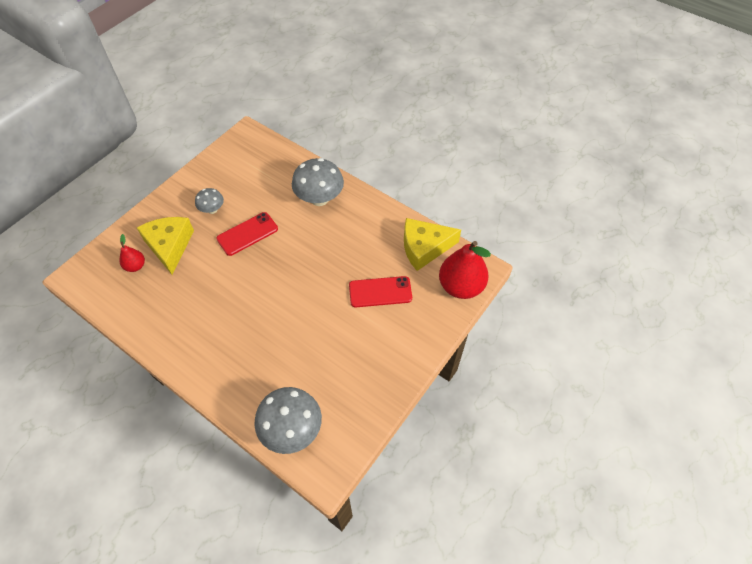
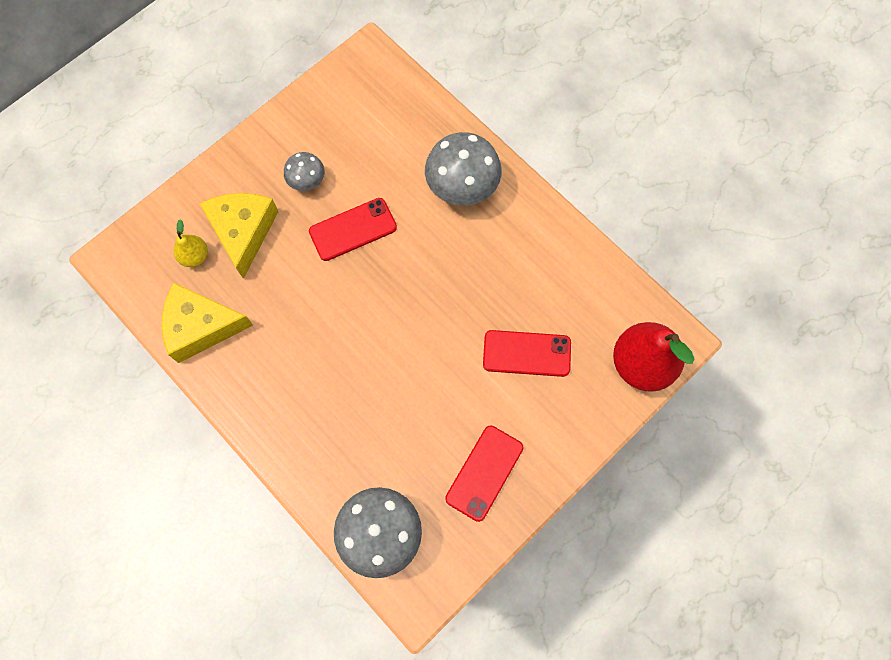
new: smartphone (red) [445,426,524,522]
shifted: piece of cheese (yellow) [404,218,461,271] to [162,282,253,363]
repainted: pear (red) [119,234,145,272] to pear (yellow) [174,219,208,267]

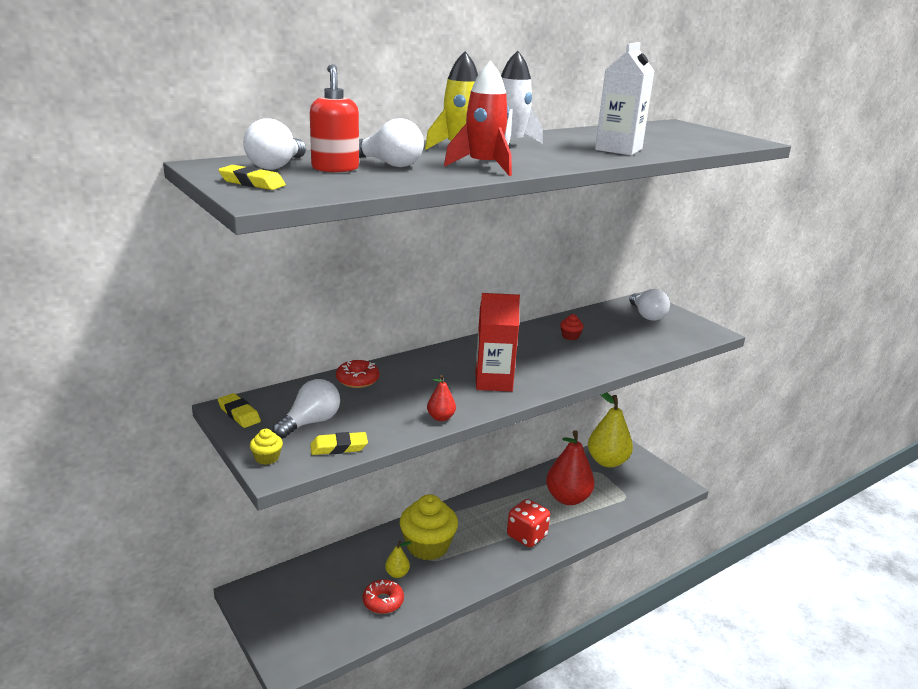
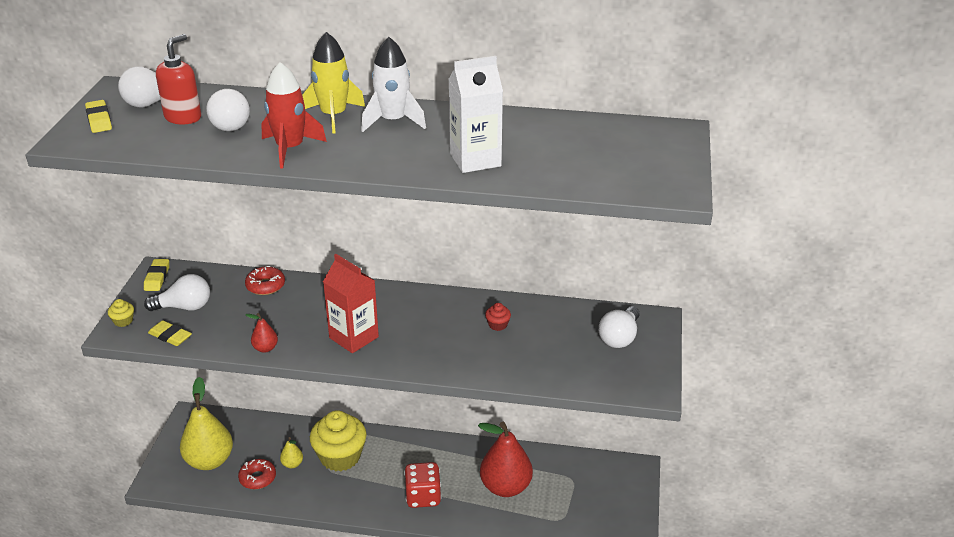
shifted: pear (yellow) [588,392,633,467] to [180,377,233,470]

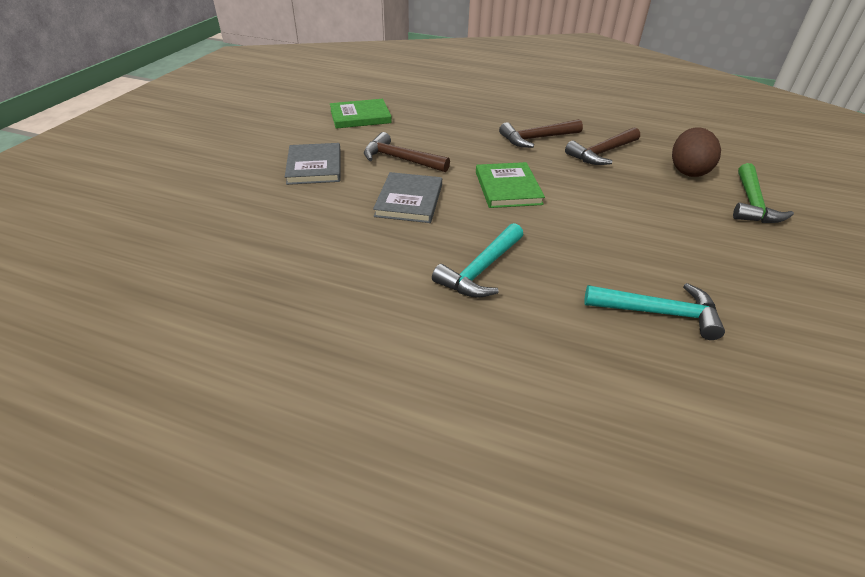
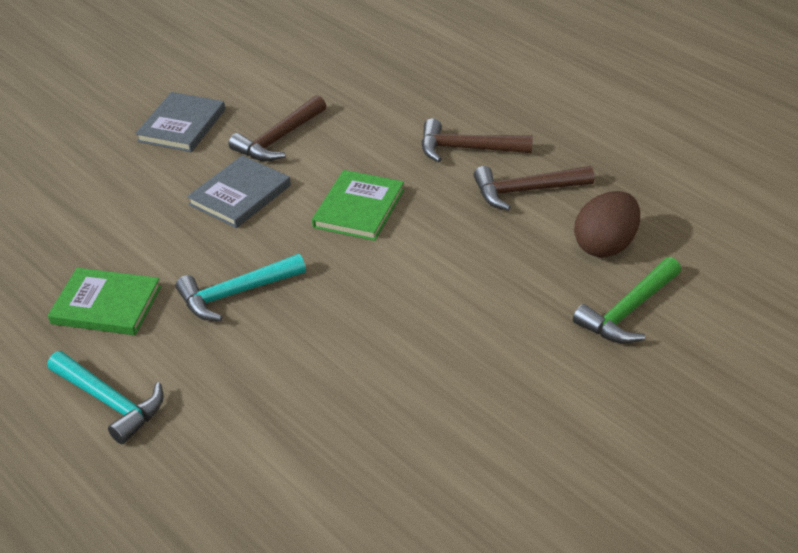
shifted: hardback (emerald) [330,99,392,129] to [48,268,161,335]; claw hammer (aqua) [584,283,725,340] to [47,351,164,444]
rotated: claw hammer (brown) [364,132,450,172] = [229,95,326,161] 105 degrees counterclockwise

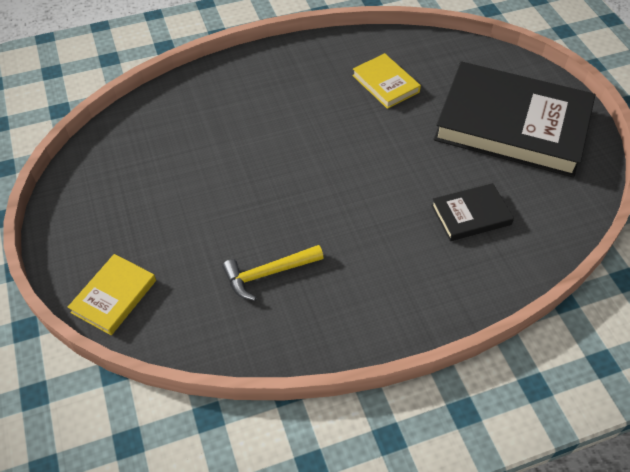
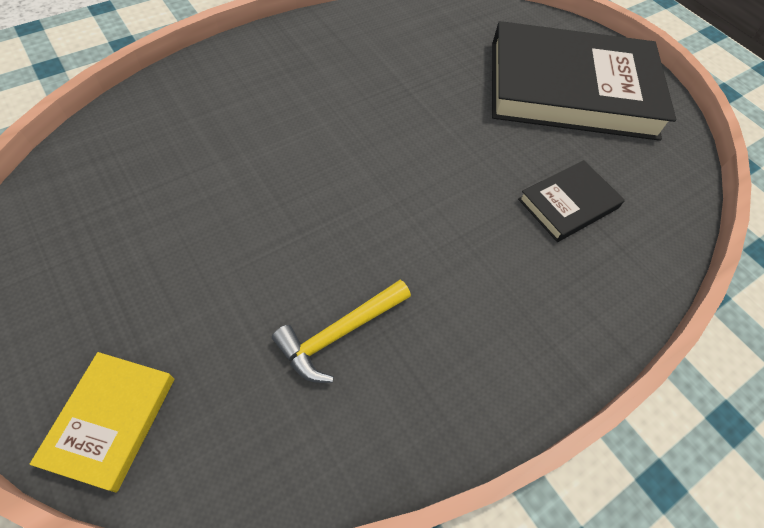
gone: hardback (yellow) [352,53,421,109]

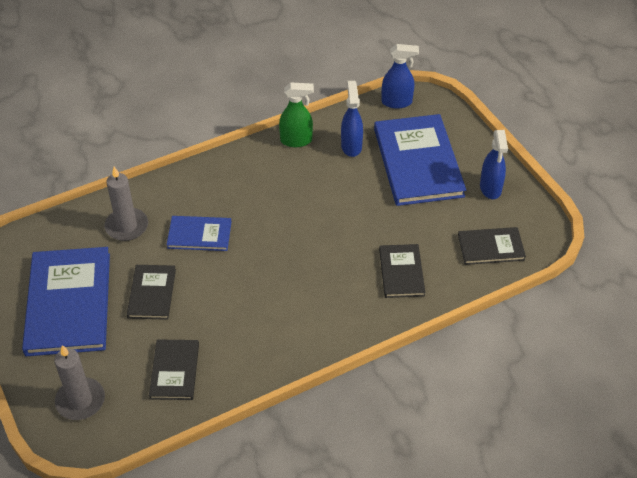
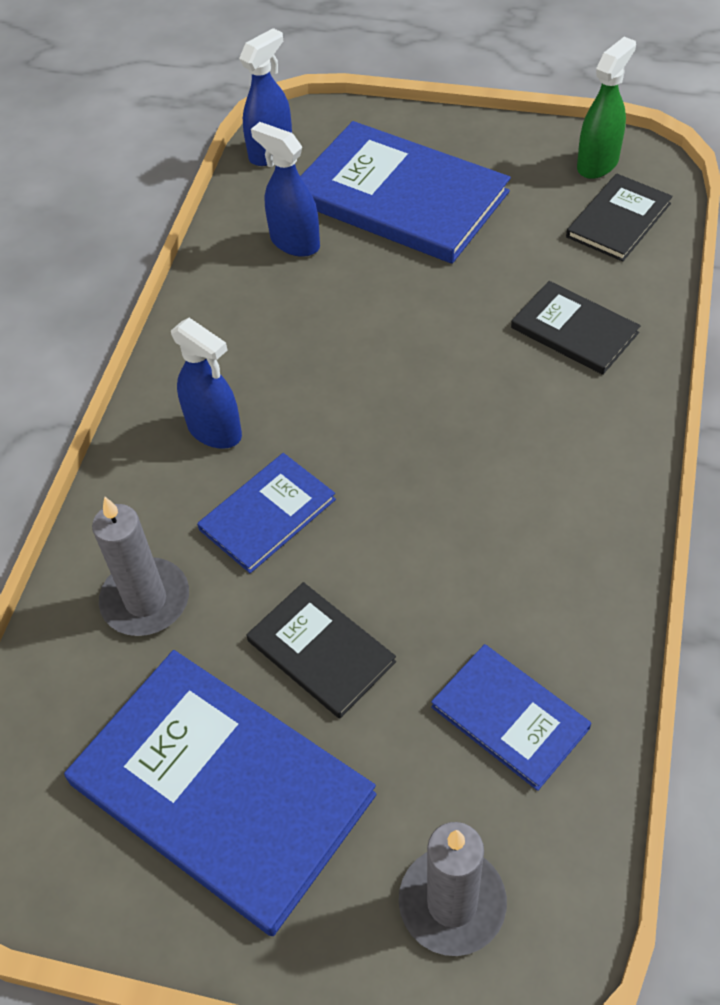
shifted: sprayer (emerald) [279,82,314,147] to [577,37,636,179]; sprayer (royal blue) [480,130,508,199] to [171,318,242,449]
repainted: hardback (jet-black) [149,340,199,400] to hardback (royal blue) [431,644,591,791]

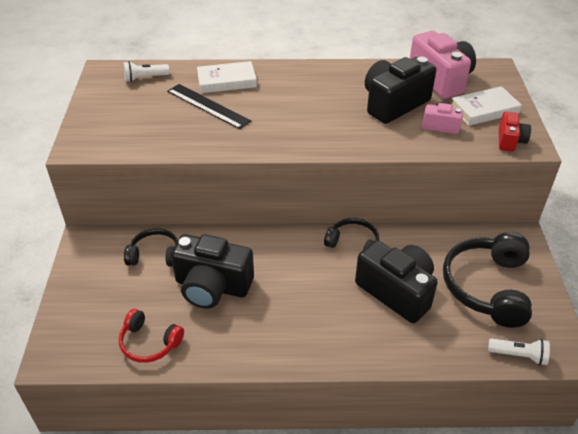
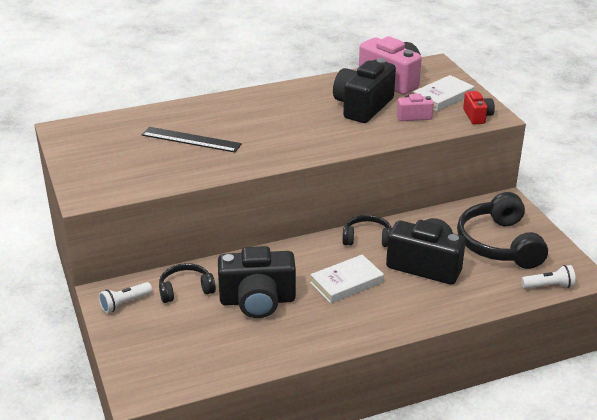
gone: headset (red) [119,309,184,363]
shifted: flashlight (white) [123,61,169,82] to [99,282,152,313]; hardback (white) [197,61,257,93] to [310,255,384,304]

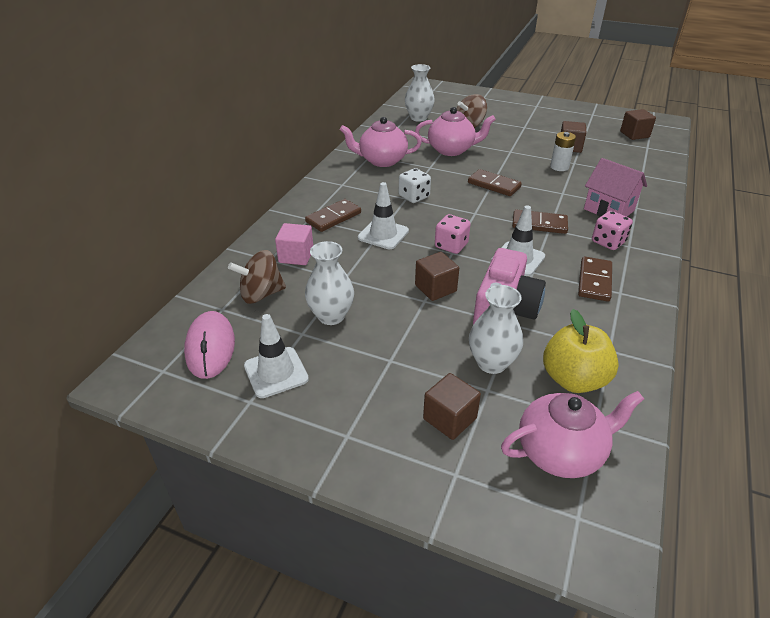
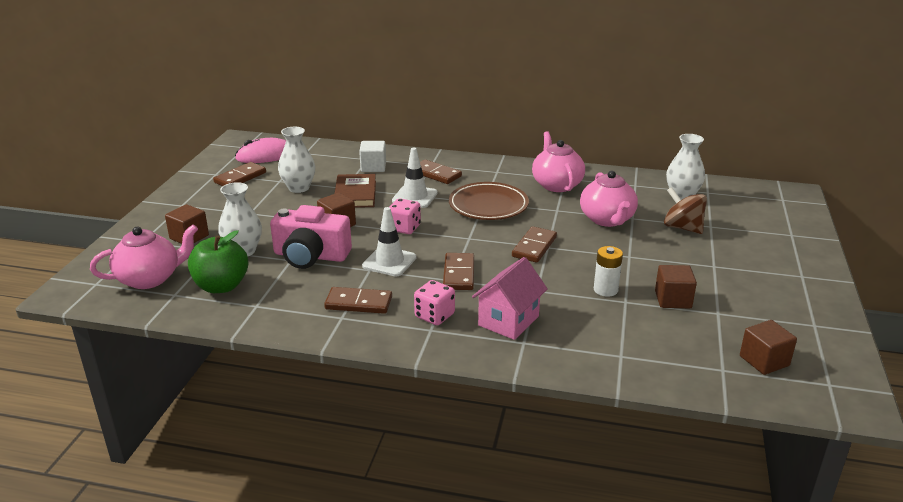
gone: spinning top (brown) [228,250,286,304]
new: hardback (brown) [335,174,376,208]
swapped: game die (white) [399,168,431,203] to plate (brown) [449,182,529,220]; traffic cone (white) [244,314,309,398] to domino (brown) [213,162,266,186]
repainted: block (pink) [275,223,313,265] to block (white) [359,141,386,172]; toy apple (yellow) [543,309,619,393] to toy apple (emerald) [188,230,248,293]
rotated: china teapot (pink) [501,391,644,478] = [90,224,198,289] 90 degrees counterclockwise

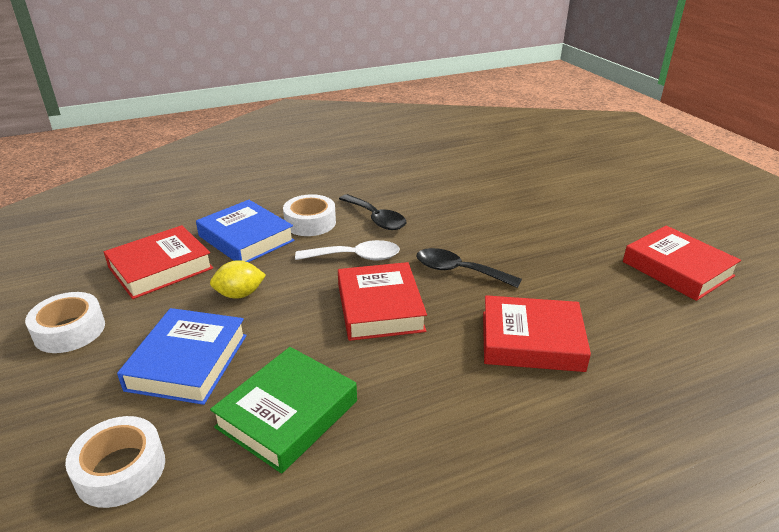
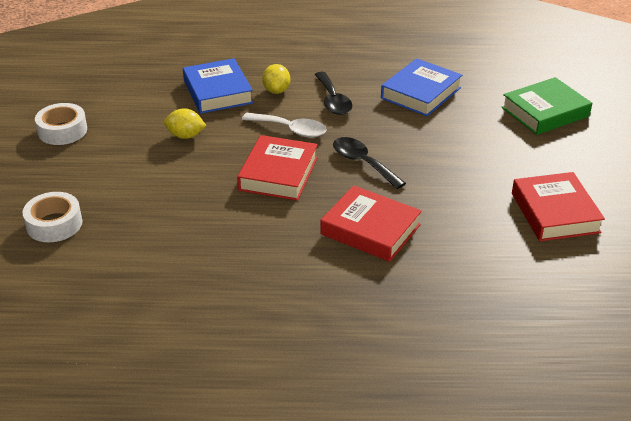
gone: hardback (red) [104,225,213,299]
shifted: hardback (royal blue) [117,308,247,405] to [381,58,462,116]; hardback (emerald) [210,347,357,473] to [501,77,592,135]
swapped: roll of tape (white) [283,194,336,236] to citrus fruit (yellow) [262,64,290,94]

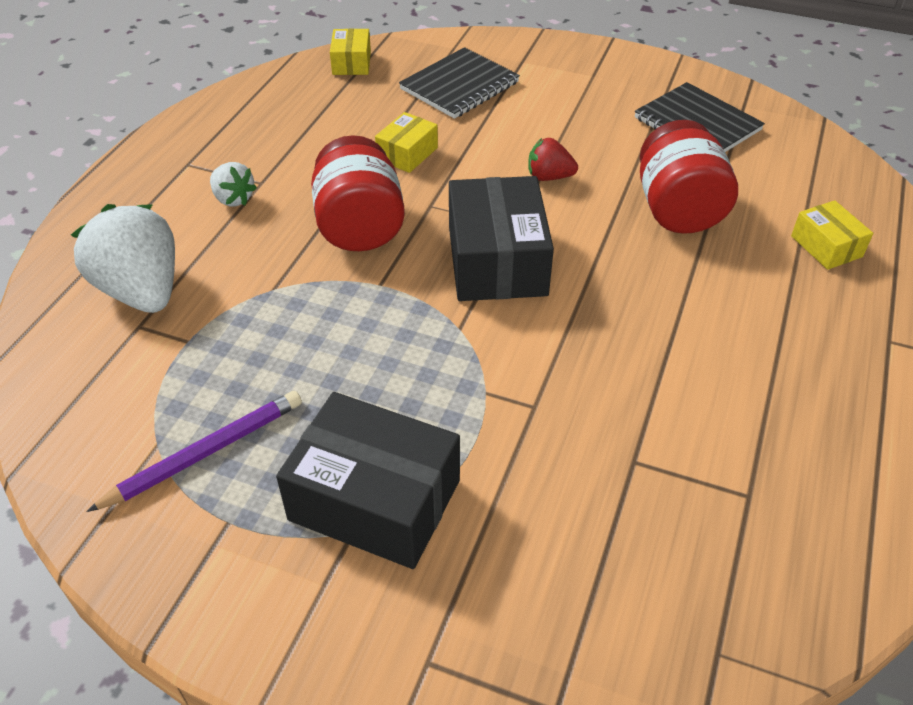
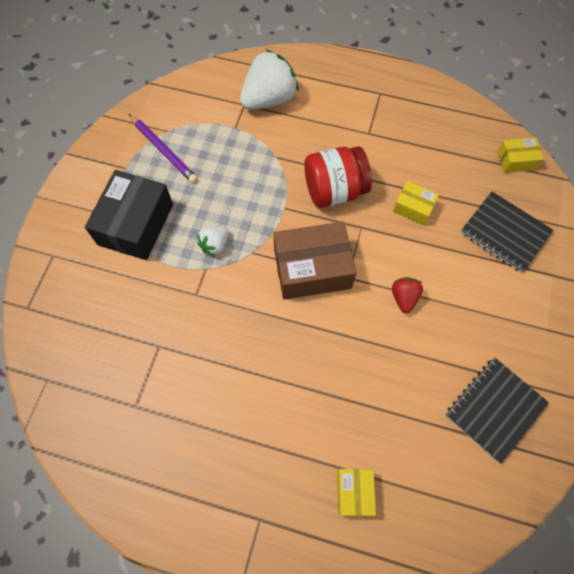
gone: jar (red) [640,120,738,234]
shifted: strawberry (white) [210,162,257,206] to [197,226,229,256]
repainted: package (jet-black) [449,176,554,301] to package (brown) [273,222,357,300]
rotated: package (yellow) [791,200,873,270] = [337,469,376,516] 60 degrees counterclockwise

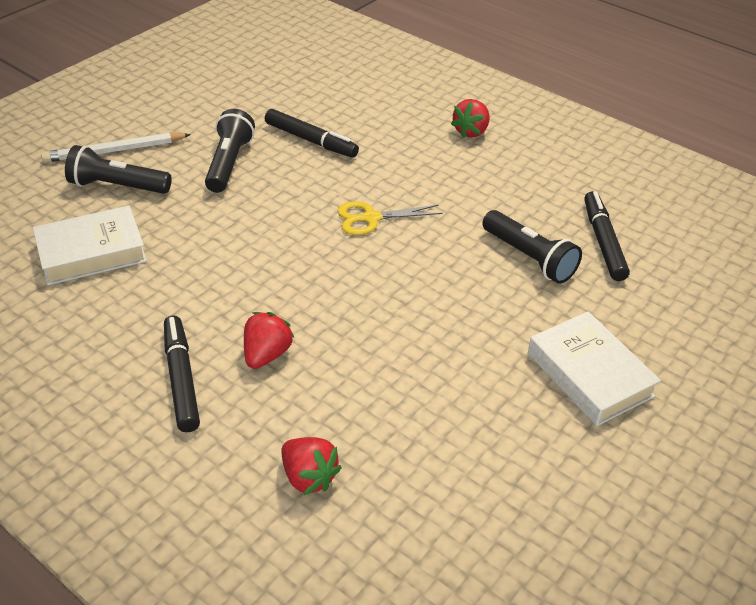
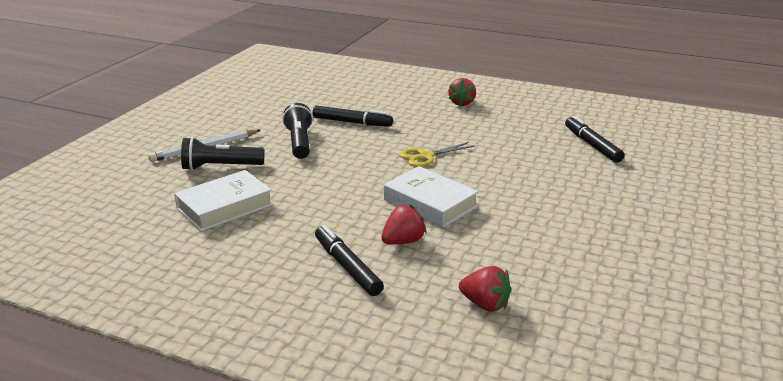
gone: flashlight (jet-black) [482,210,582,284]
shifted: hardback (white) [528,311,661,426] to [384,166,479,228]
rotated: strawberry (red) [244,312,294,369] = [381,204,427,245] 45 degrees clockwise

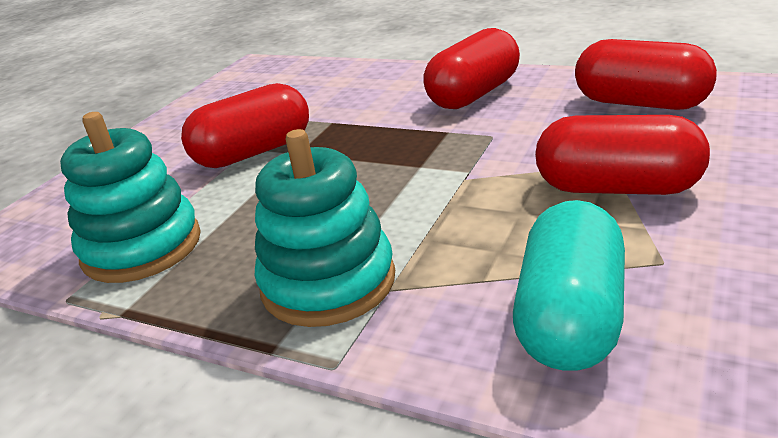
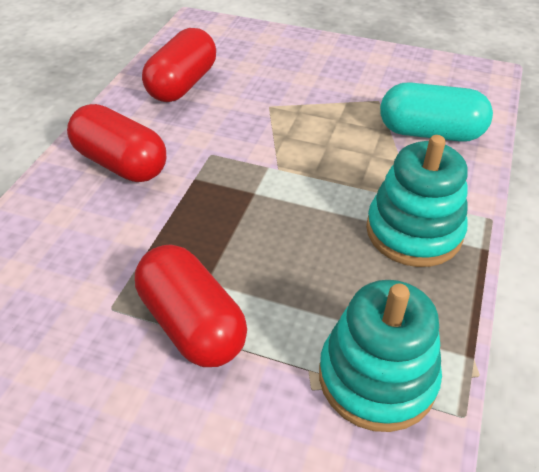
gone: capsule (red) [535,115,710,195]

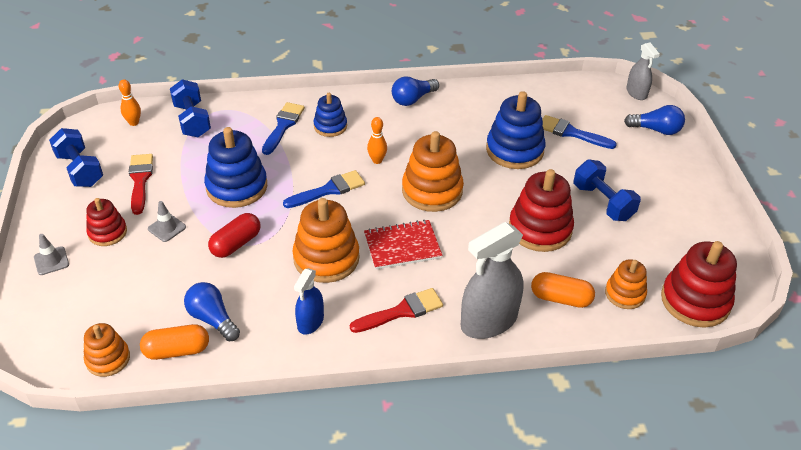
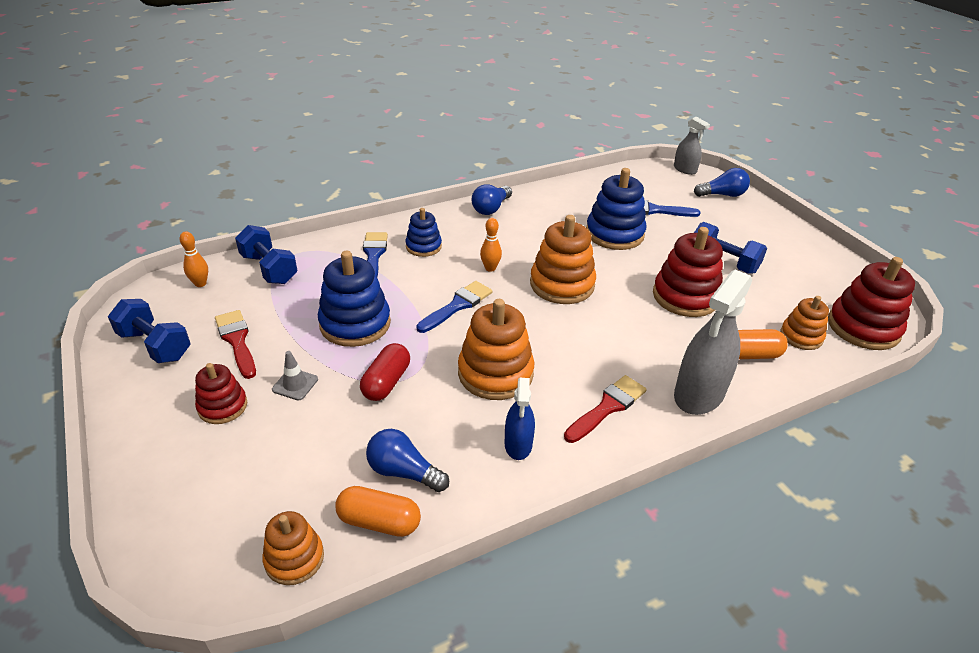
gone: notebook (red) [364,219,442,270]; traffic cone (grey) [34,234,69,275]
rotated: capsule (bright orange) [140,324,209,360] = [335,486,421,537] 45 degrees clockwise

